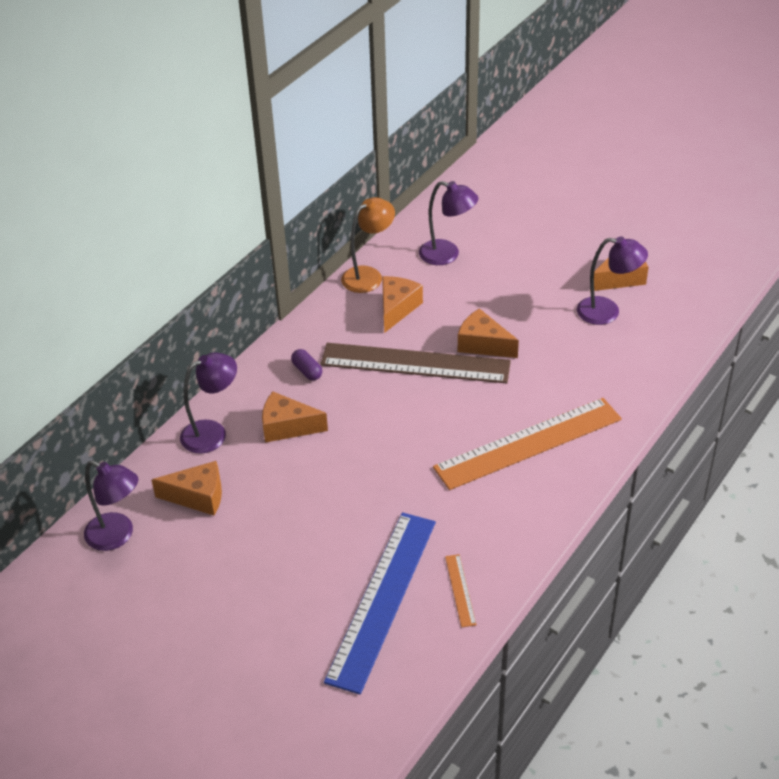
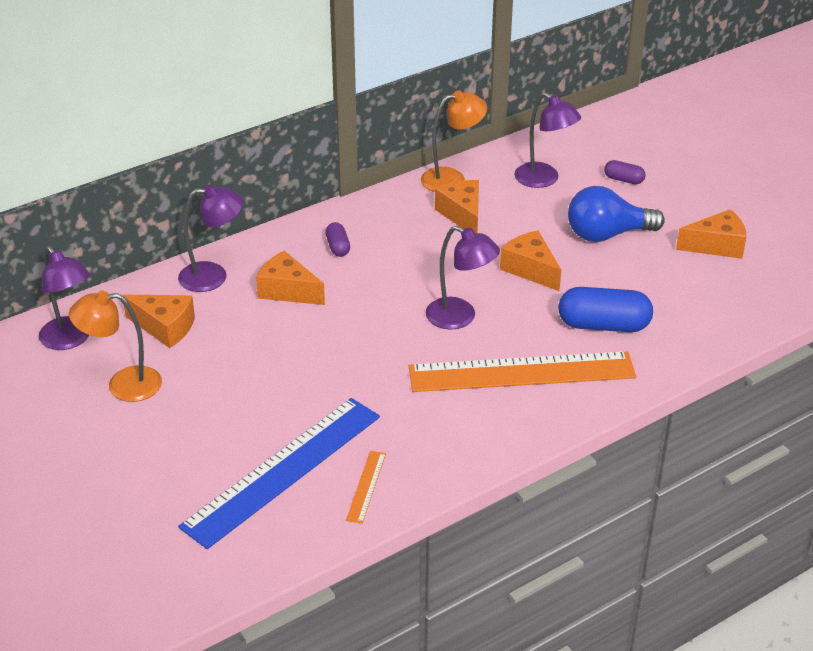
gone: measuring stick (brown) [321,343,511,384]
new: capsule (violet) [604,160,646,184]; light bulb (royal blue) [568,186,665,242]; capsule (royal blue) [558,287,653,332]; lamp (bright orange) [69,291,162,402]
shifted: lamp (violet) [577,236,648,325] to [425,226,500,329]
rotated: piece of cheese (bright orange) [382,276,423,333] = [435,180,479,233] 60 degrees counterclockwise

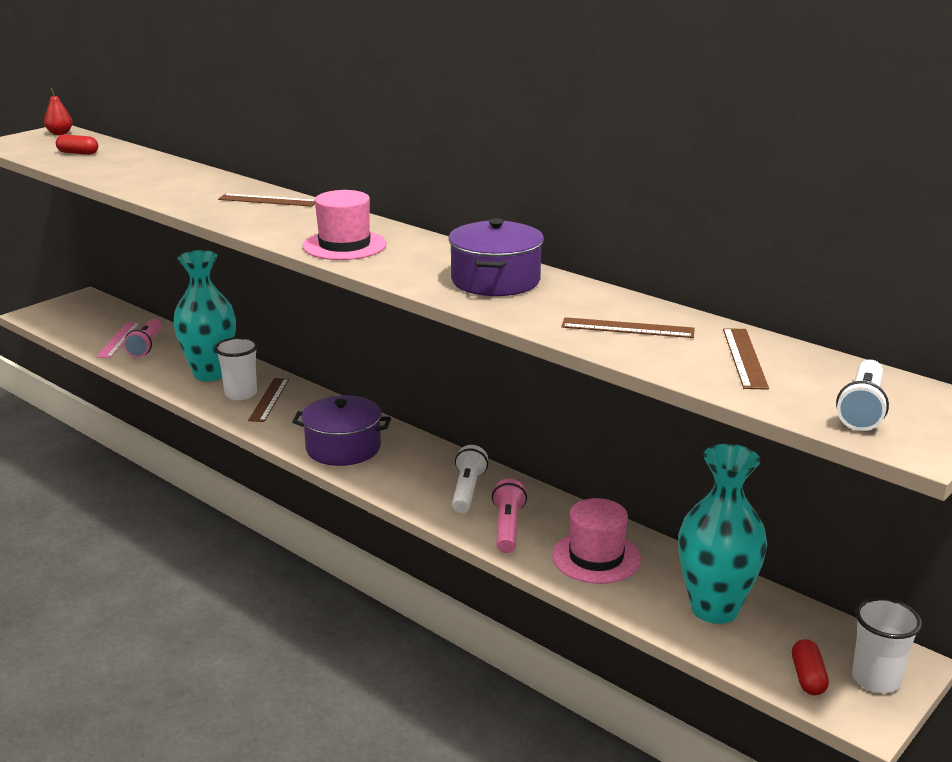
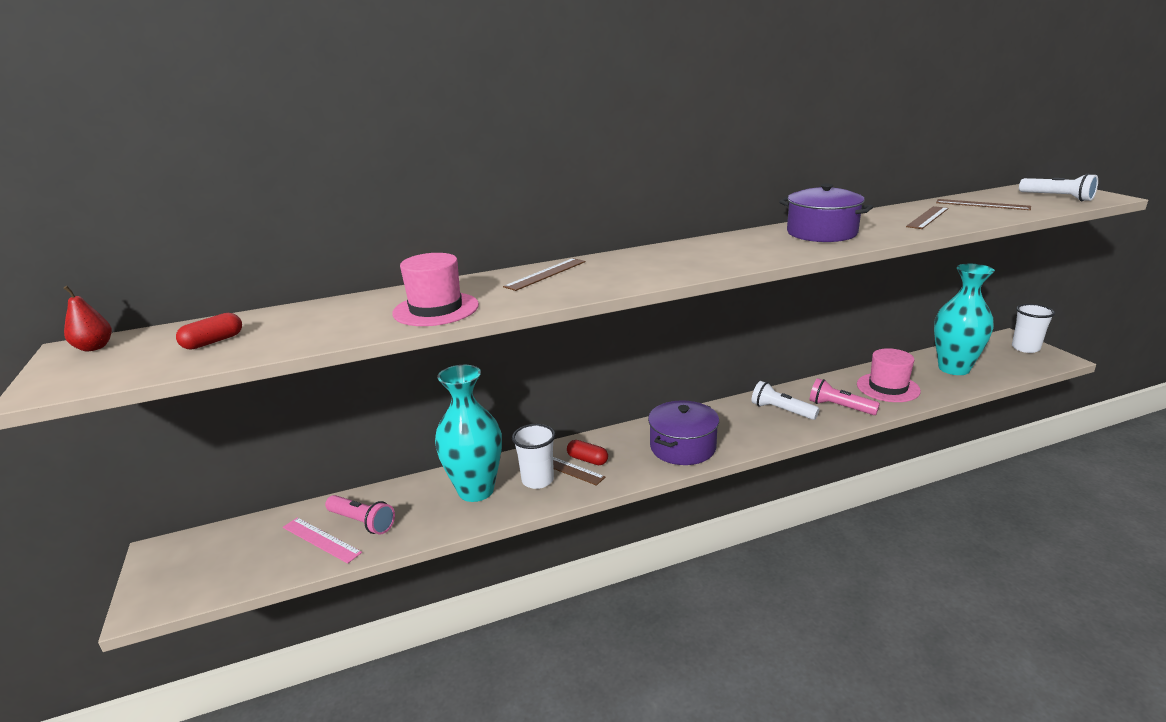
shifted: hat (pink) [303,190,387,260] to [392,253,479,326]; capsule (red) [792,639,829,695] to [567,440,608,465]

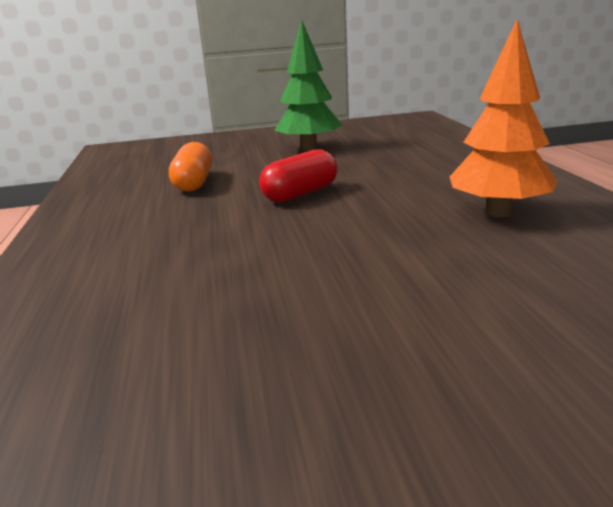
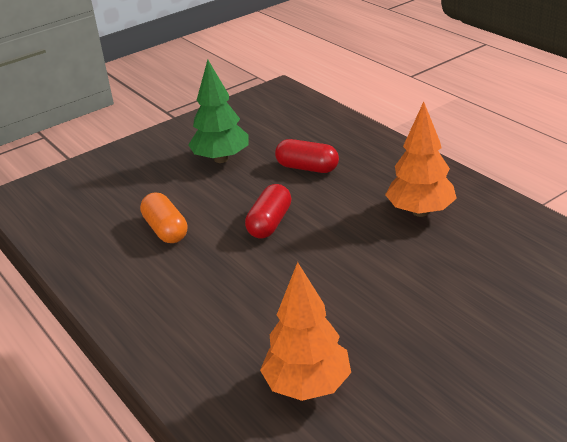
new: capsule (red) [275,139,339,173]; fir tree (bright orange) [260,262,351,401]

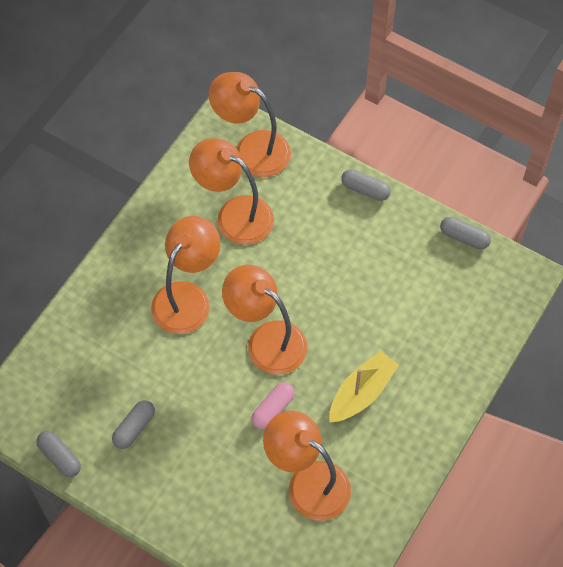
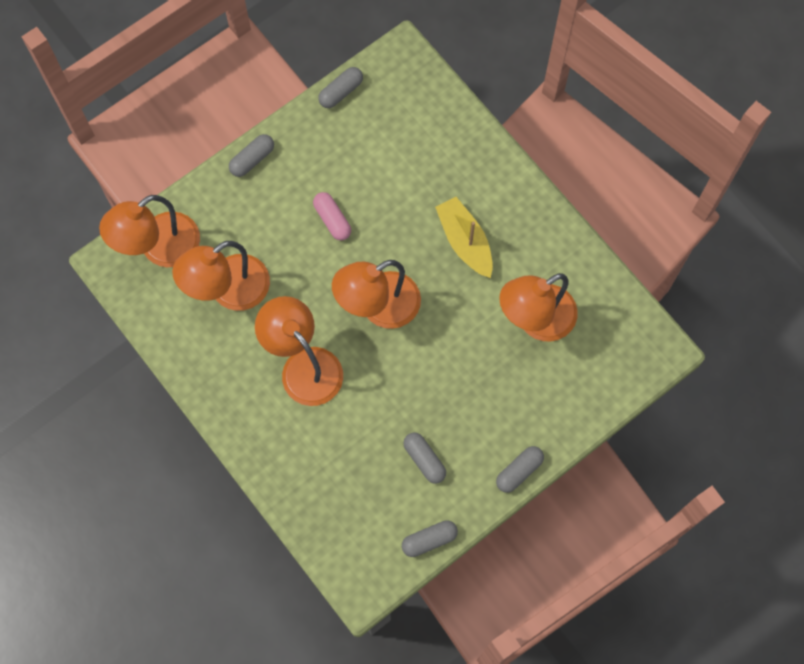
new: capsule (grey) [496,446,544,493]
shifted: capsule (pink) [251,382,295,429] to [313,192,351,241]

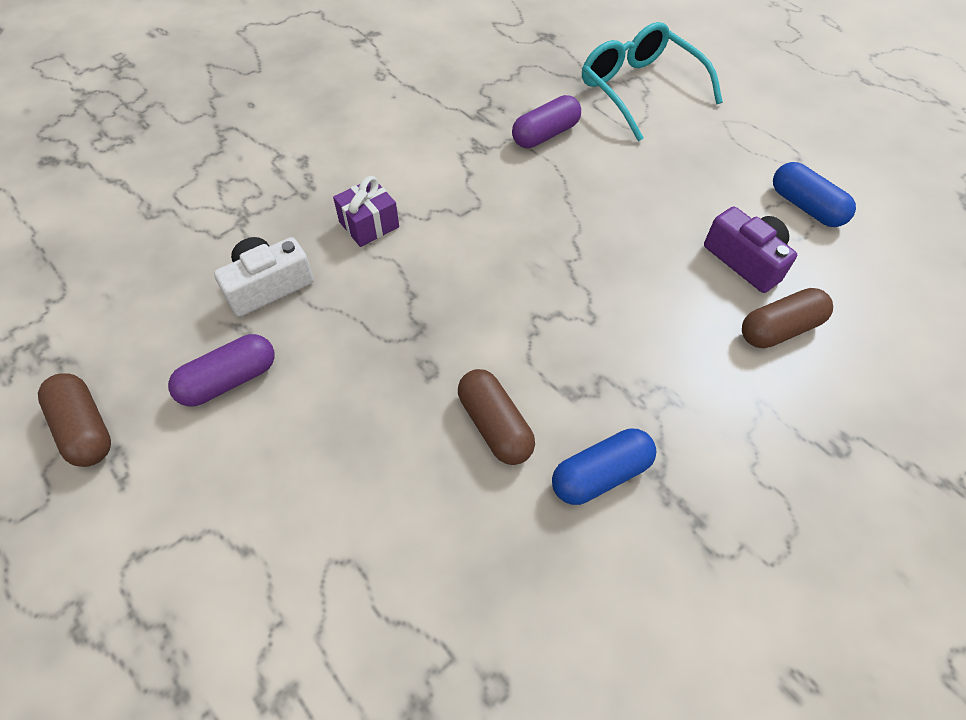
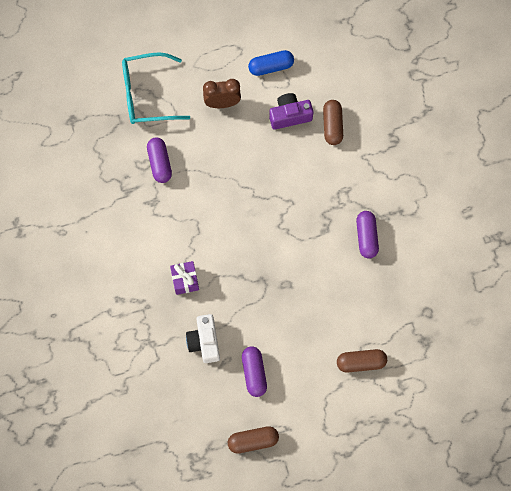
new: bedside clock (brown) [203,79,241,108]
shifted: capsule (brown) [458,369,535,465] to [337,349,387,373]
repainted: capsule (royal blue) [552,429,656,505] to capsule (violet) [356,211,379,259]

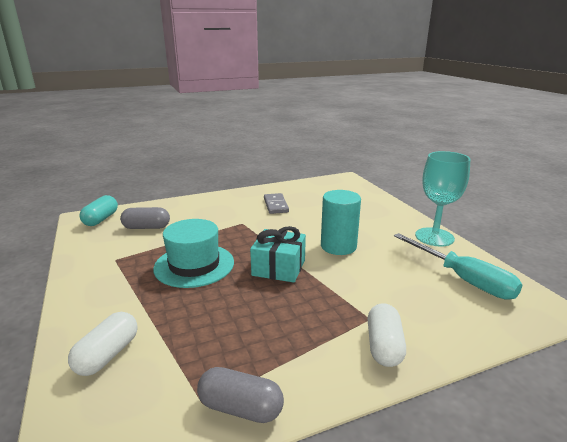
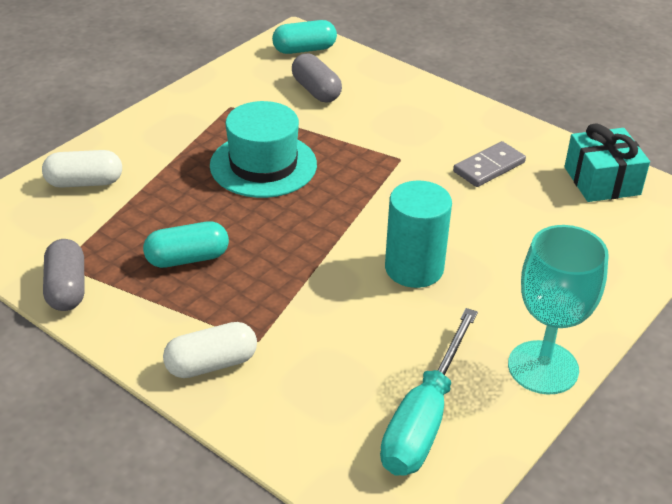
new: capsule (aqua) [143,221,229,268]
shifted: wrapped gift (aqua) [250,226,306,282] to [564,123,650,202]

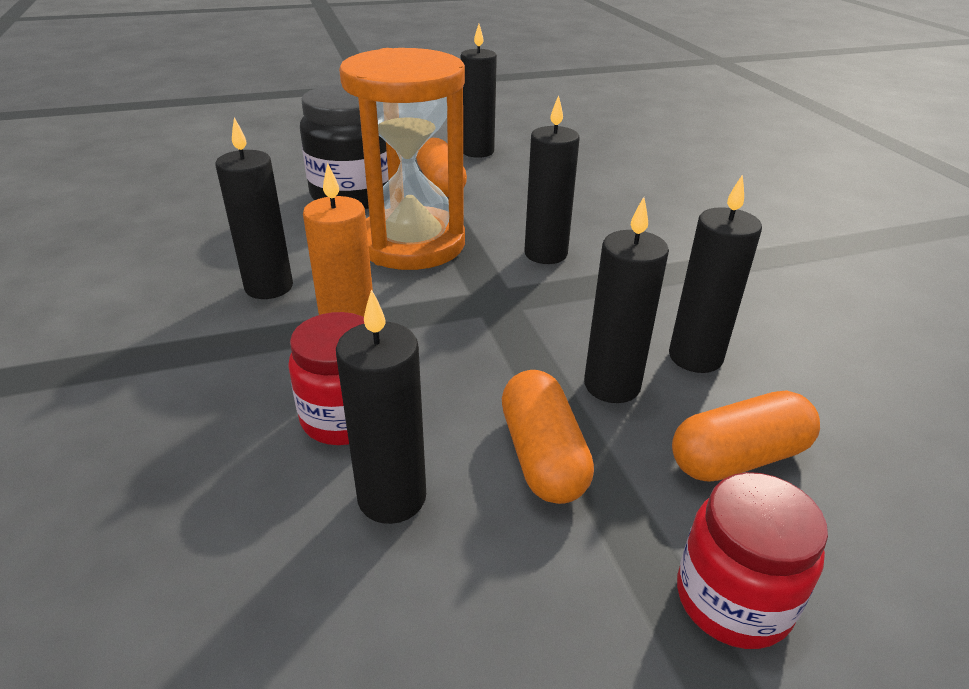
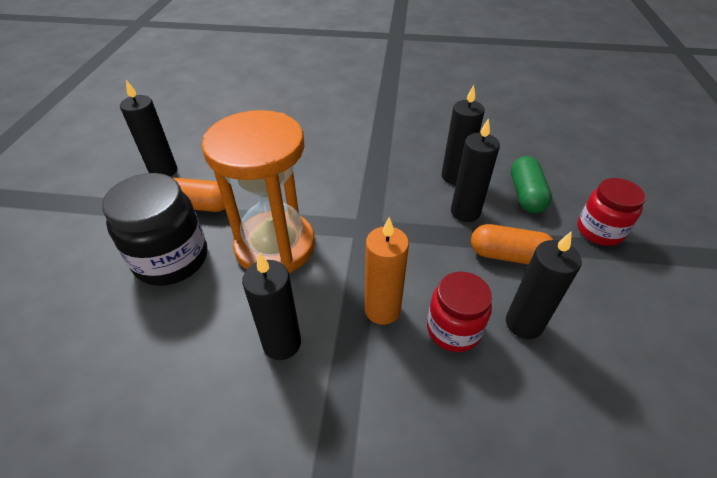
gone: wax candle (jet-black) [525,95,580,264]
repainted: capsule (bright orange) [672,390,820,482] to capsule (emerald) [511,156,552,213]

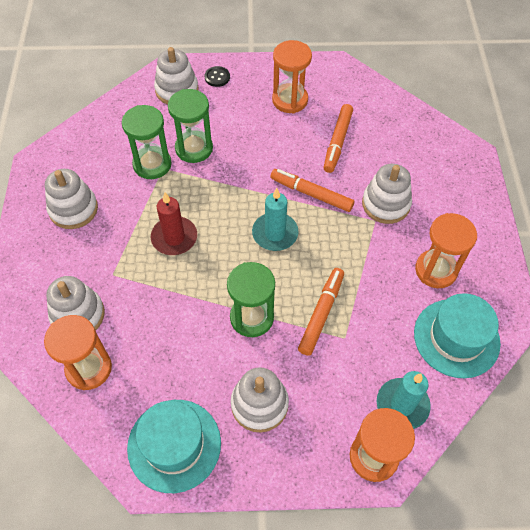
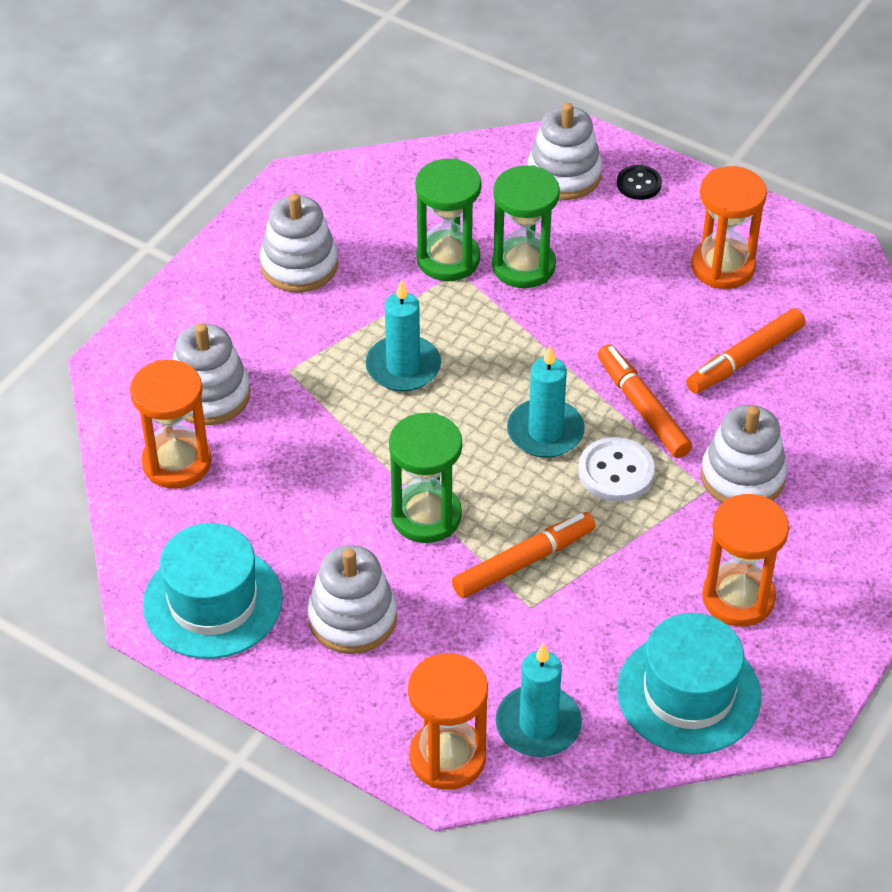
new: button (white) [578,437,655,502]
repainted: wax candle (red) [151,192,197,255] to wax candle (aqua) [365,279,441,392]

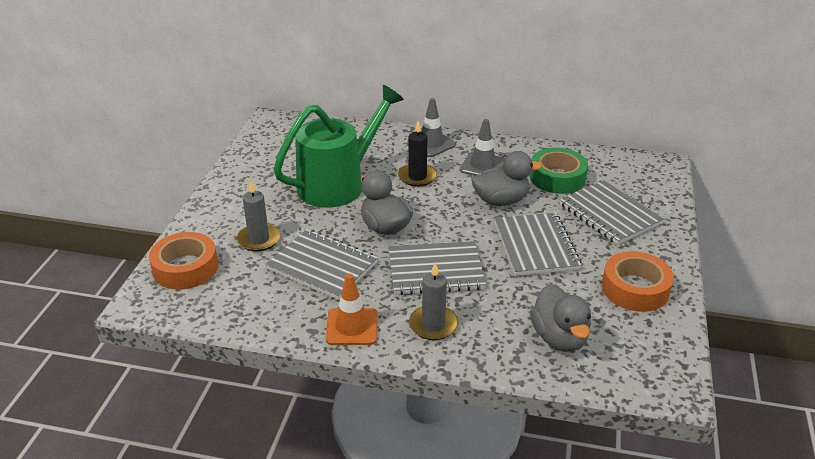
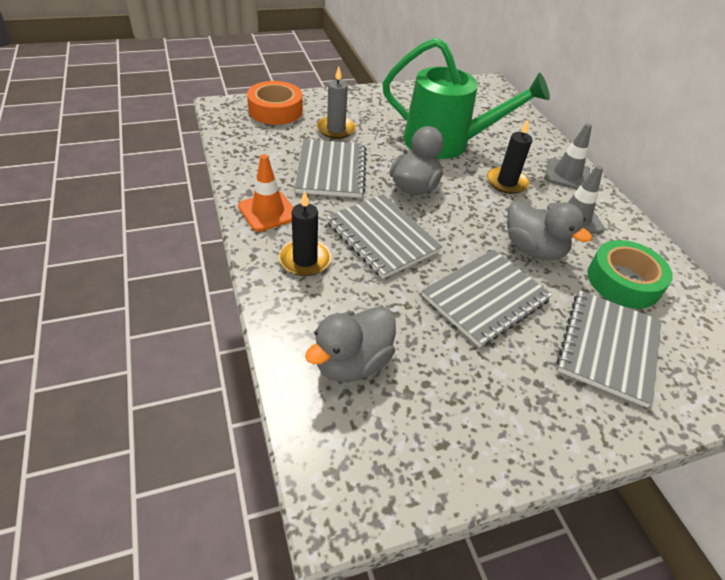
gone: roll of tape (bright orange) [602,251,674,312]
repainted: wax candle (grey) [409,262,458,340] to wax candle (jet-black) [279,191,331,276]

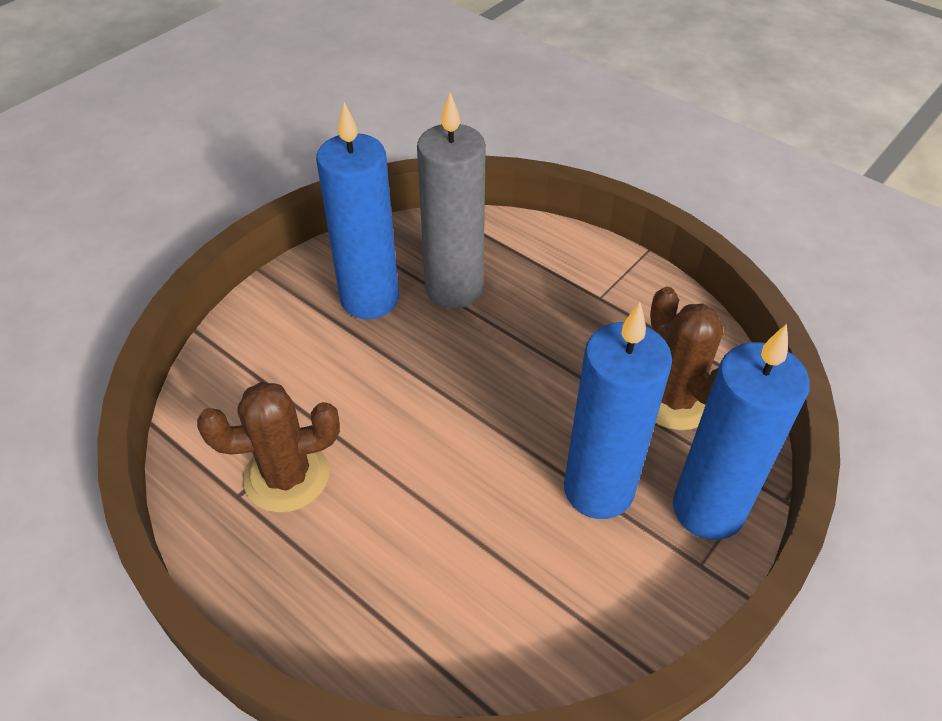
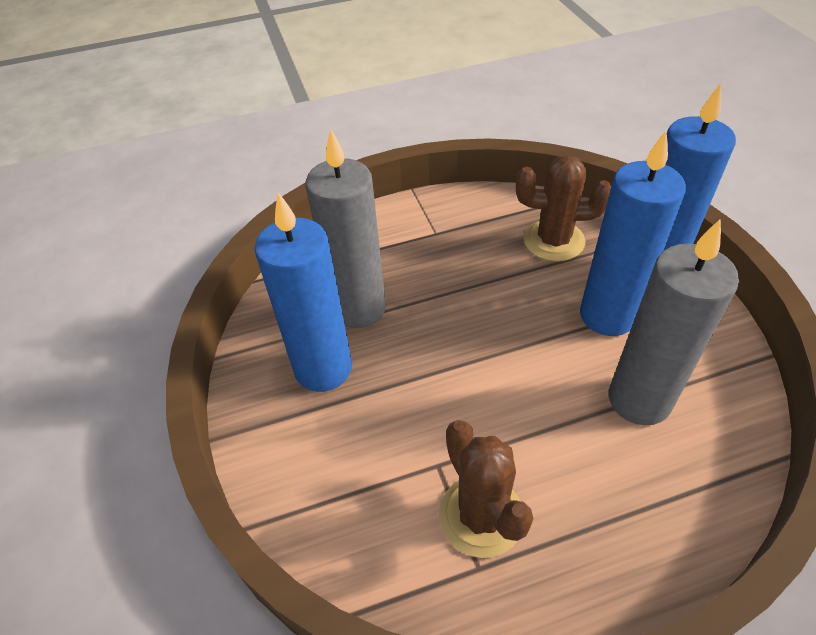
new: wax candle (grey) [609,219,739,425]
rotated: cactus (brown) [197,382,340,513] = [439,420,533,558] 45 degrees counterclockwise

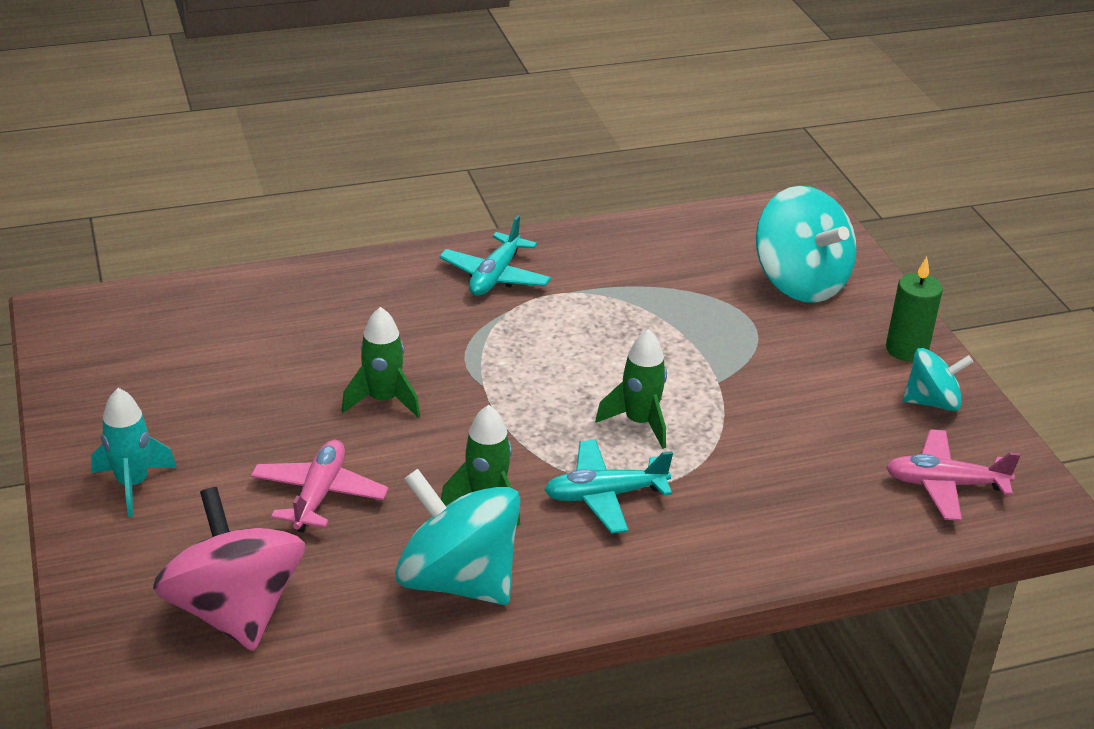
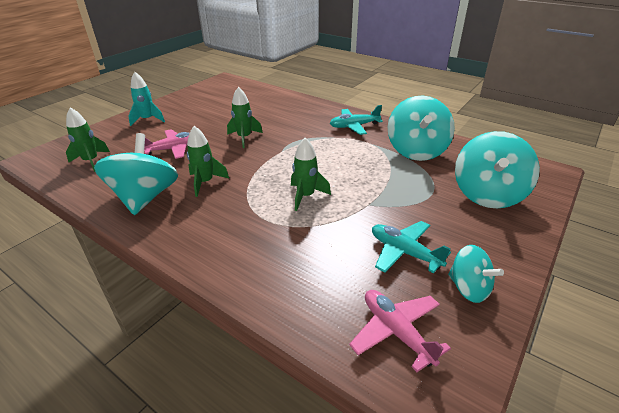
gone: wax candle (emerald) [886,257,943,362]
new: spinning top (aqua) [388,96,455,161]
shifted: toy plane (aqua) [544,440,673,534] to [372,221,451,273]
swapped: spinning top (pink) [153,487,305,651] to toy rocket (emerald) [66,108,110,172]

